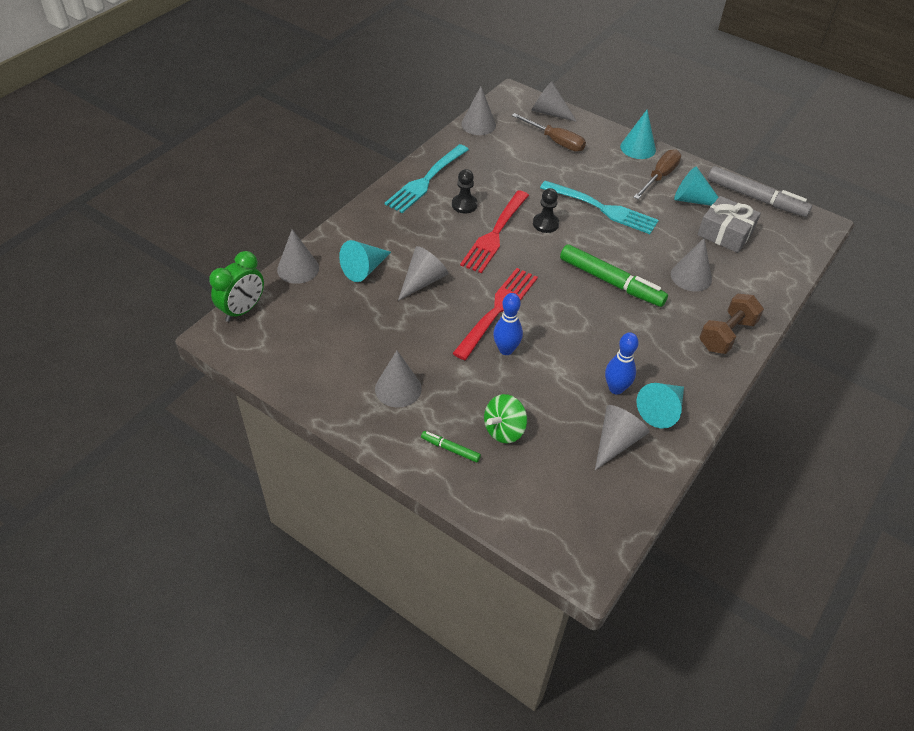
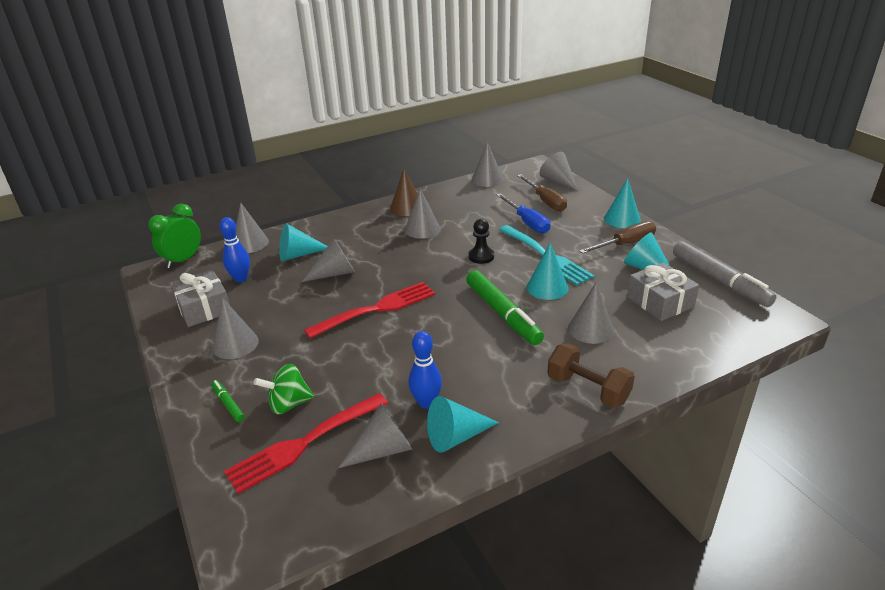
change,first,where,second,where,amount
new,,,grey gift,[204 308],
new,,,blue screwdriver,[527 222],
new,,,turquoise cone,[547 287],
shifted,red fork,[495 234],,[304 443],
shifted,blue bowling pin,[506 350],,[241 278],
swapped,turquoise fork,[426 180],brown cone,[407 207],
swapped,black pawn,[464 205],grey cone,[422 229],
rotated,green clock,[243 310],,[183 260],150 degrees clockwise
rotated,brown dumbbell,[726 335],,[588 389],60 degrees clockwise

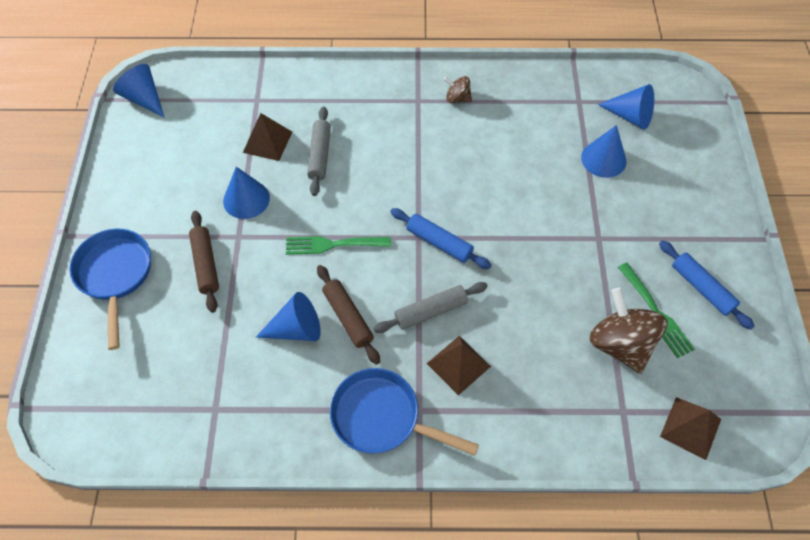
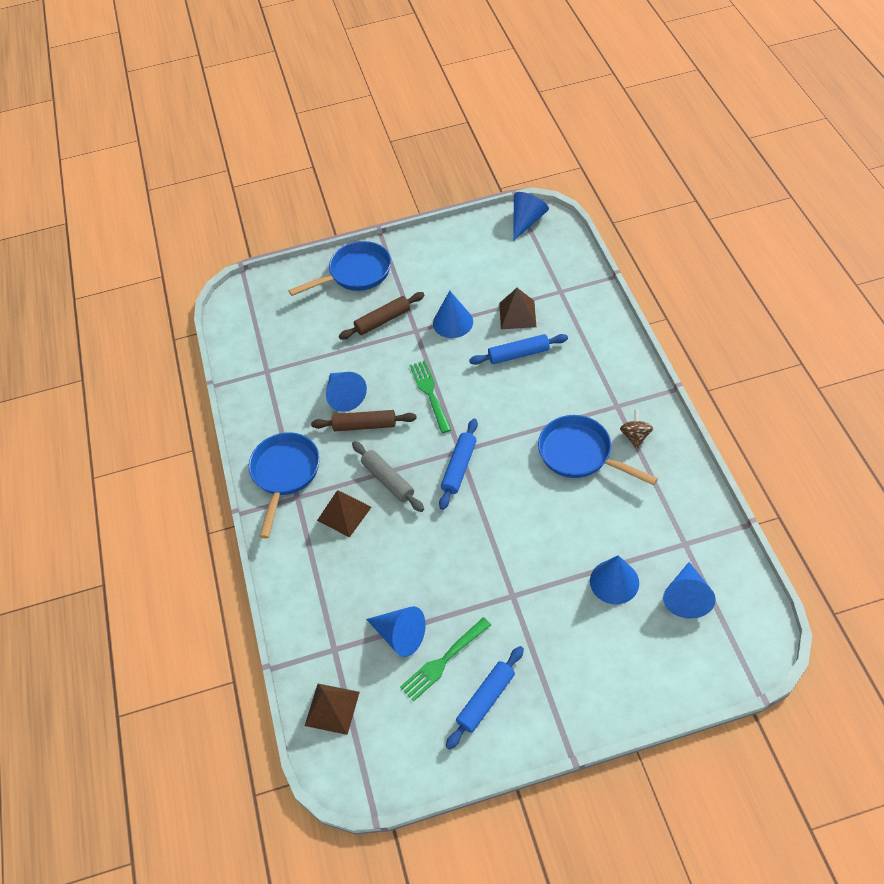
change,first,where,second,where,amount
new,,,blue pan,[580 454],
swapped,brown spinning top,[620 344],blue cone,[400 635],
repainted,grey rolling pin,[320 155],blue rolling pin,[518 354],
rotated,brown rolling pin,[348 317],,[364 425],45 degrees clockwise

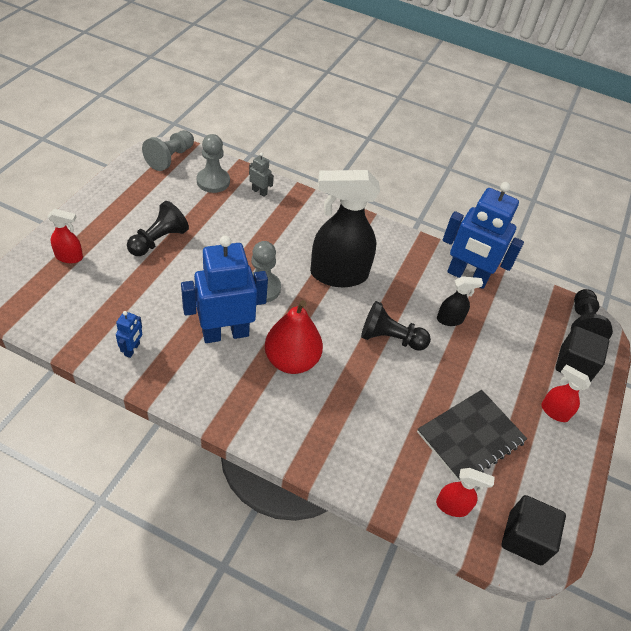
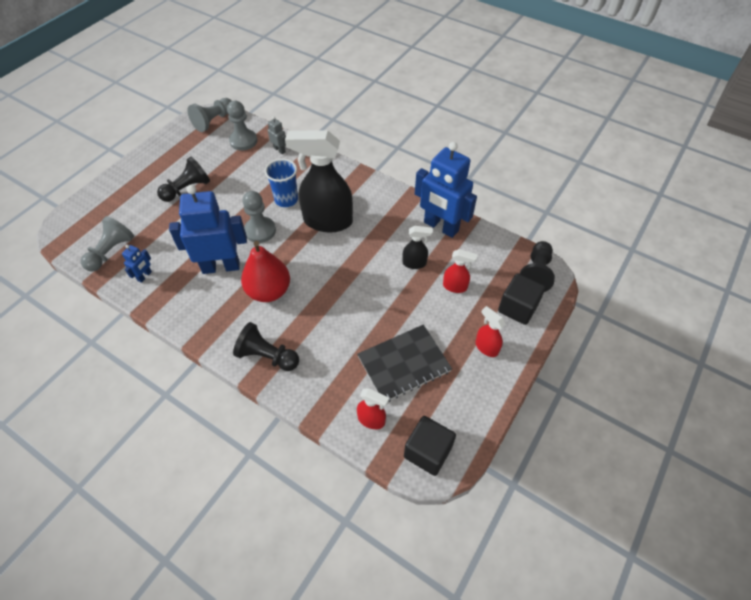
change,first,where,second,where,amount
new,,,grey pawn,[111 252],
new,,,blue cup,[286 199],
shifted,red spray bottle,[69 257],,[455 287],
shifted,black pawn,[390 338],,[267 356],

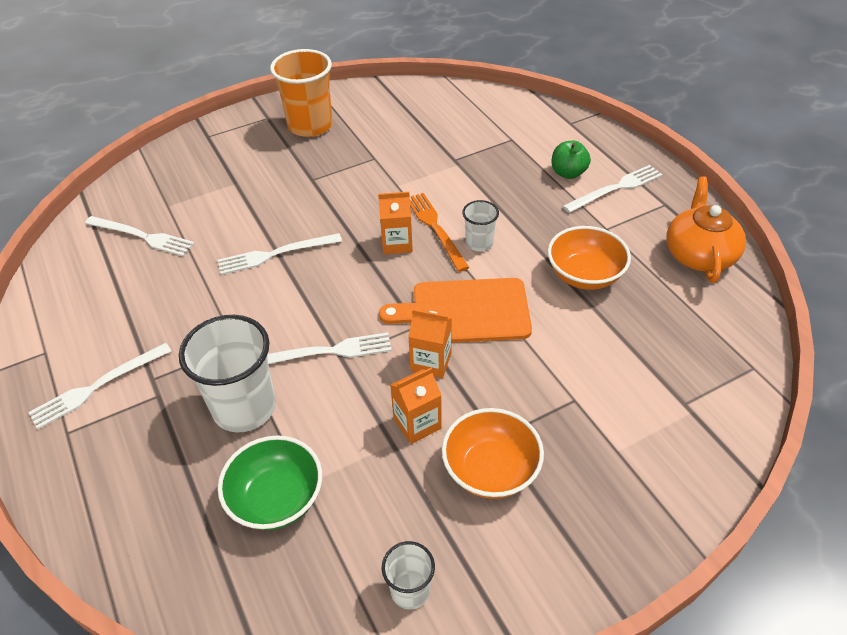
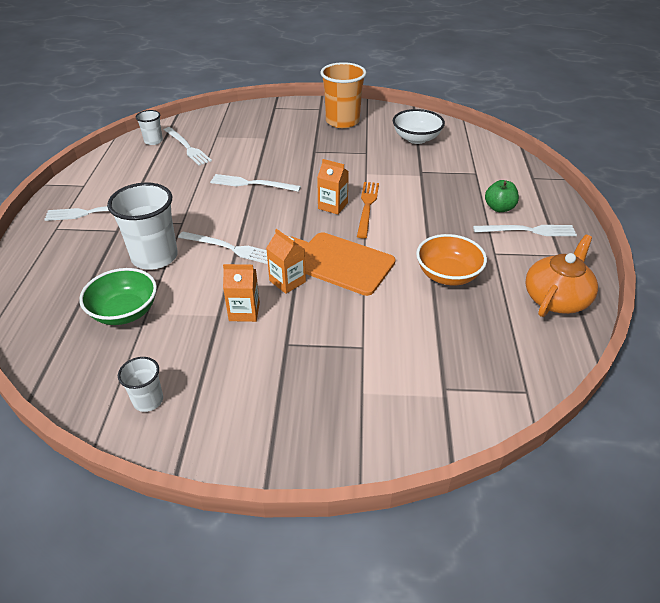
change,first,where,second,where,amount
gone,orange bowl,[490 469],,,
new,,,white bowl,[416 139],
shifted,white cup,[479 243],,[153 141],

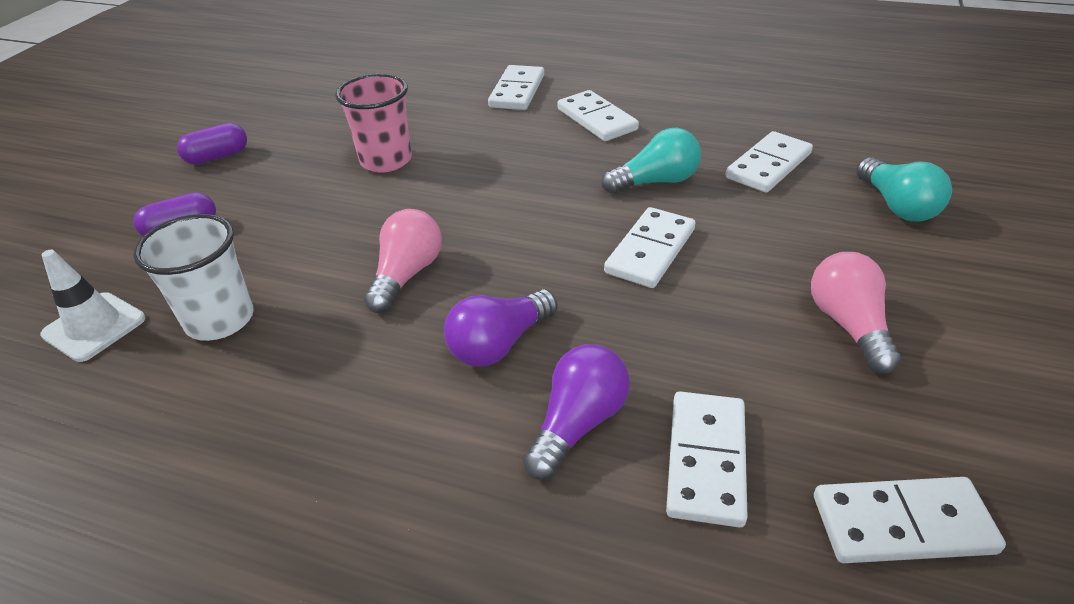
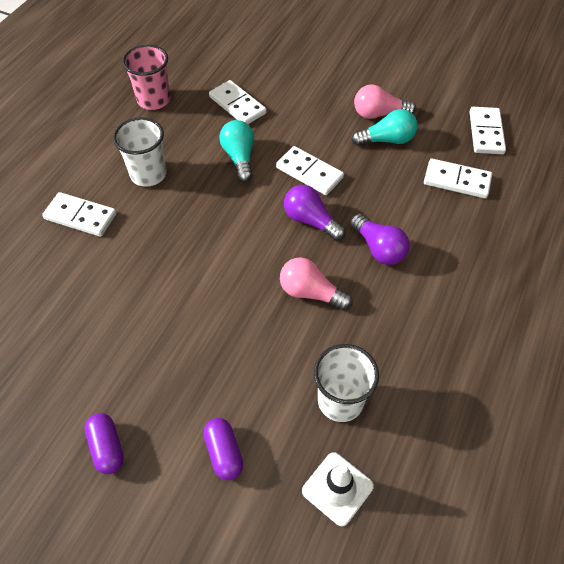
change,first,where,second,where,amount
shifted,pink cup,[386 160],,[154 100],
shifted,purple light bulb,[578 423],,[311 221],
shifted,turquoise light bulb,[897 206],,[387 140],
swapped,white domino,[597 119],white cup,[148 174],

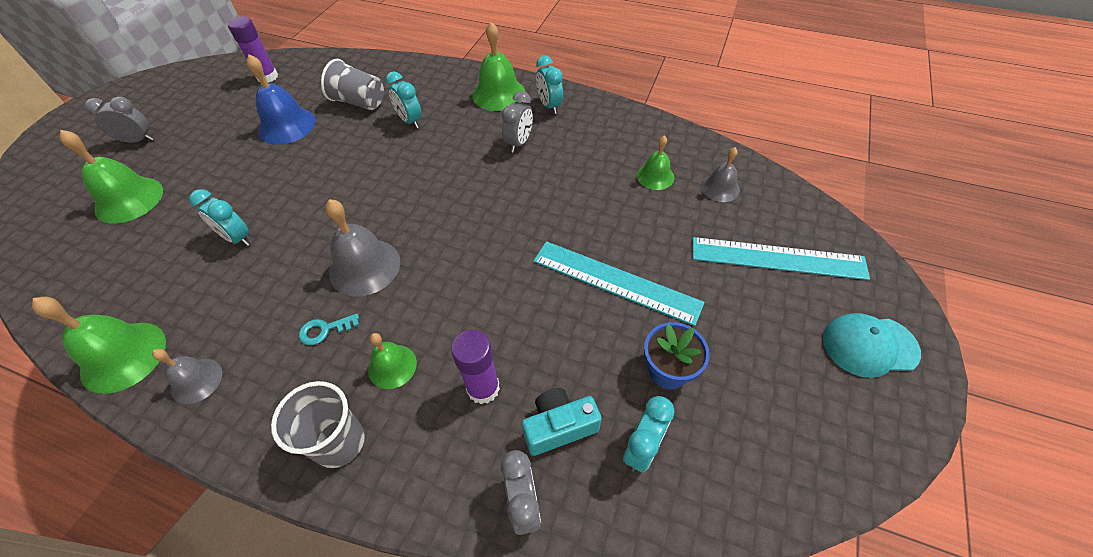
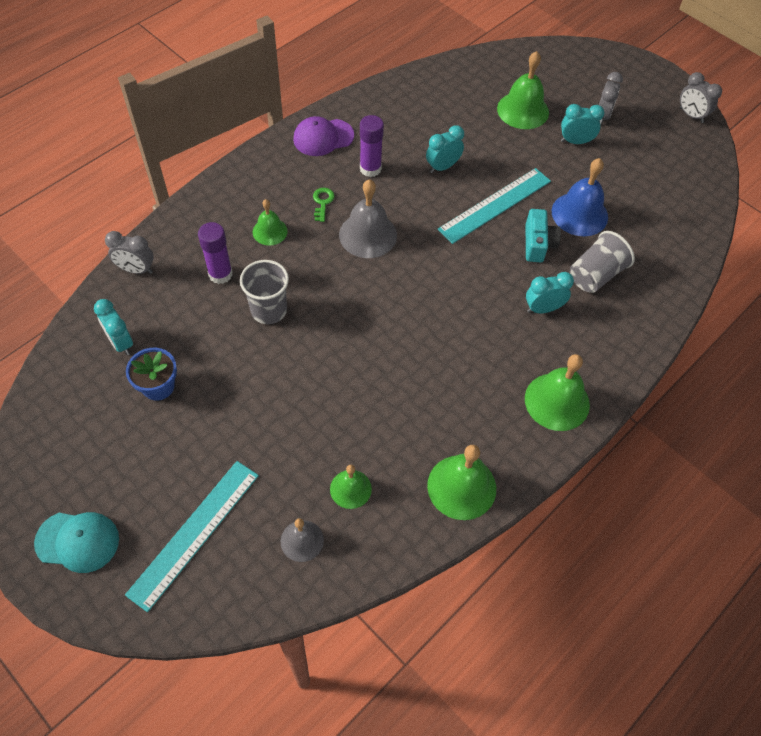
change,first,where,second,where,amount
shifted,green bell,[123 356],,[461 487],
shifted,purple glue stick,[267 77],,[370 169],
shifted,grey cup,[339 442],,[269 310],
shifted,grey clock,[519 143],,[691 115],
shifted,turquoise camera,[559 427],,[538 244],
shifted,turquoise ruler,[616 281],,[495 205],
shifted,turquoise clock,[549 106],,[575 141],
swapped,grey bell,[196 380],purple cap,[323 137],
repainted,turquoise key,[324 330],green key,[322 202],
rotated,turquoise cap,[869 346],,[77 541],75 degrees clockwise

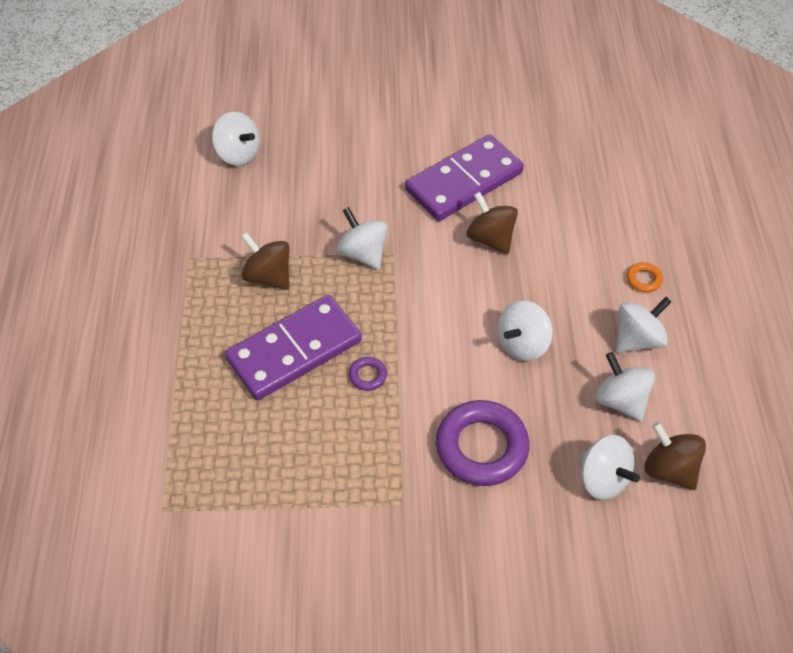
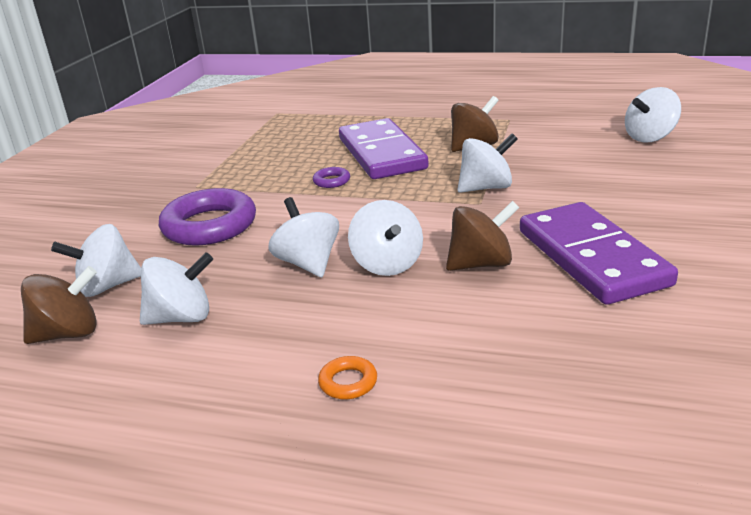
change,first,where,second,where,amount
shifted,white spinning top,[637 339],,[387 264],

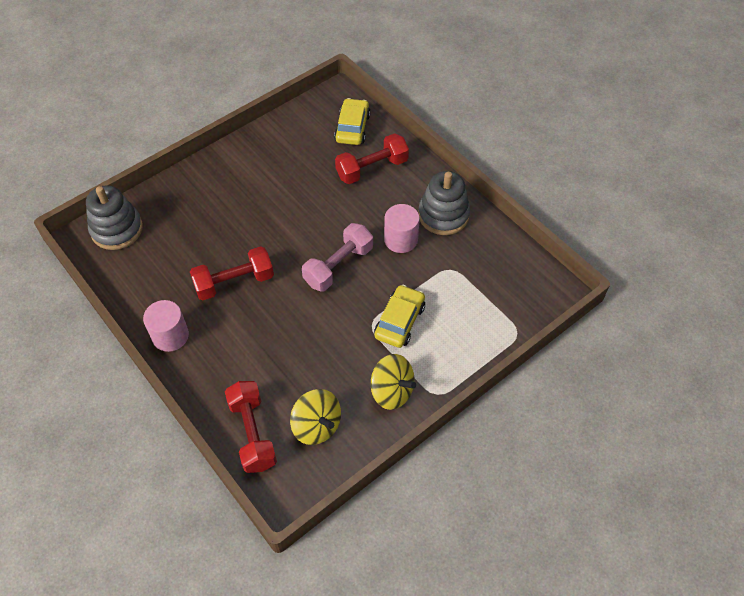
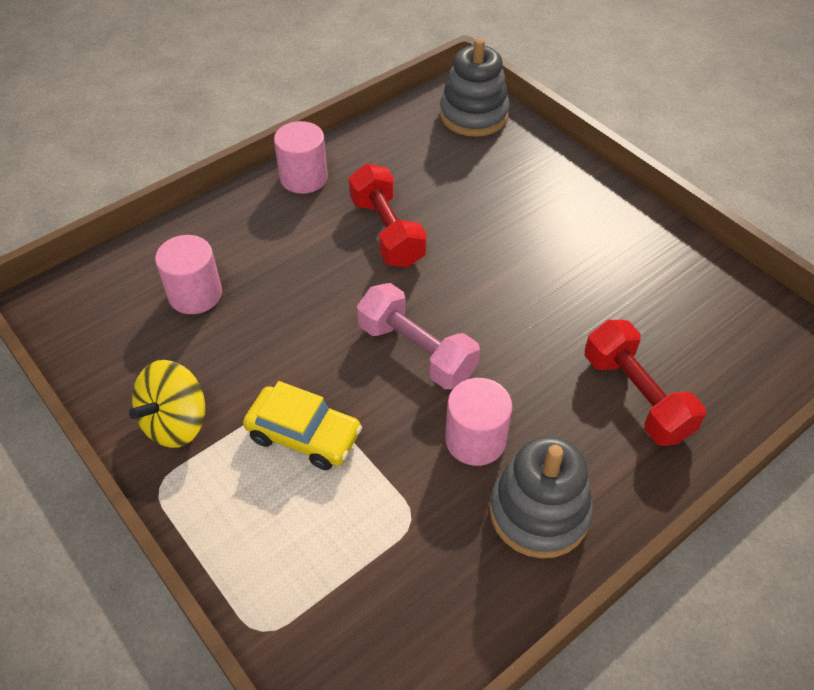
change,first,where,second,where,amount
gone,red dumbbell,[252 433],,,
gone,yellow spinning top,[316 426],,,
gone,yellow car,[352 128],,,
new,,,pink cylinder,[195 294],

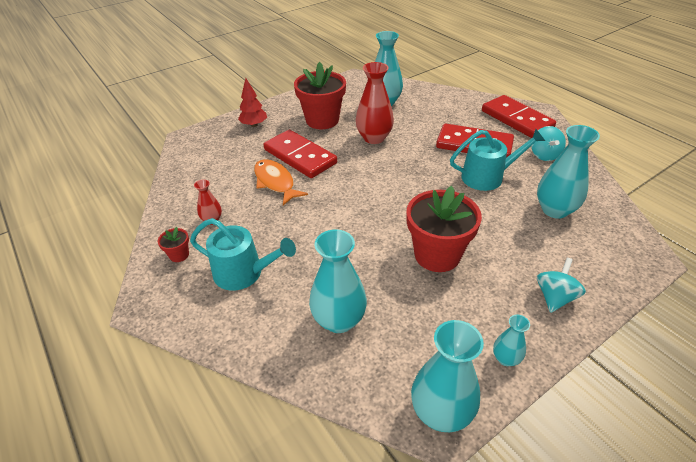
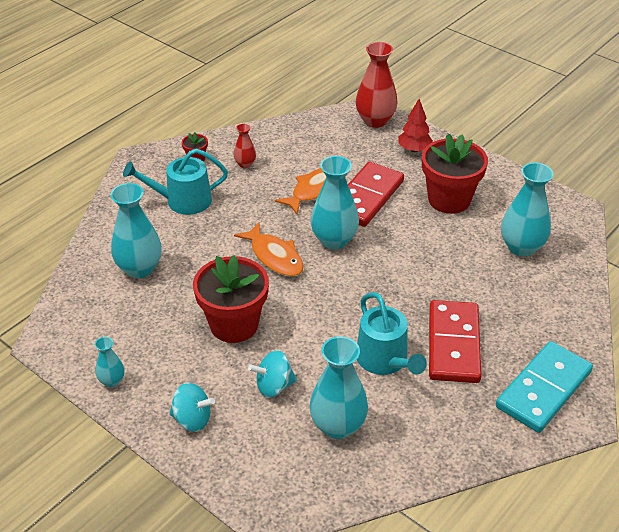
change,first,where,second,where,amount
new,,,orange fish,[274 256],
shifted,red vase,[374 138],,[375 120],
shifted,turquoise vase,[441 412],,[334 240],
shifted,turquoise spinning top,[544 155],,[274 386],
repainted,red domino,[516 119],turquoise domino,[543 389],
rotated,turquoise watering can,[244 273],,[183 201],75 degrees clockwise

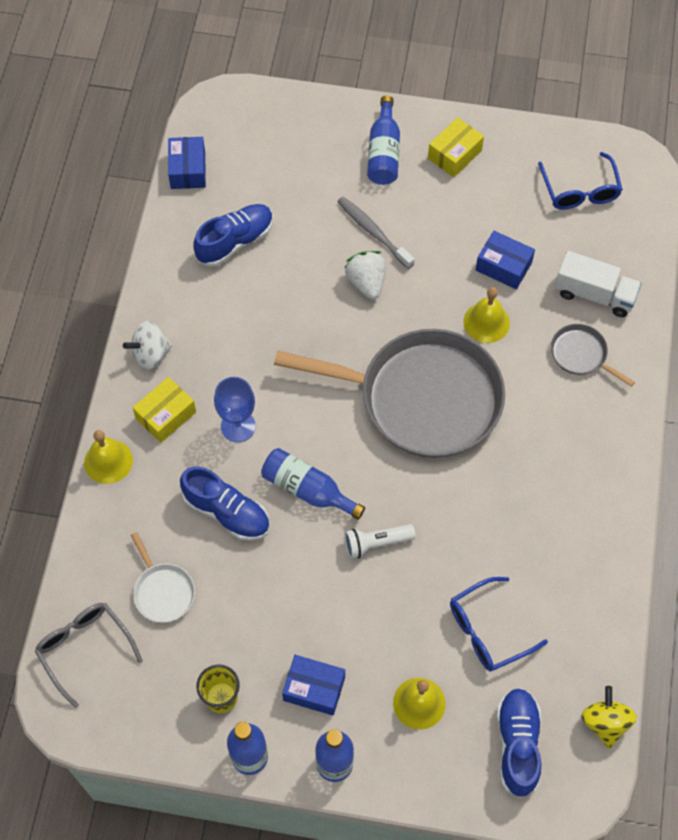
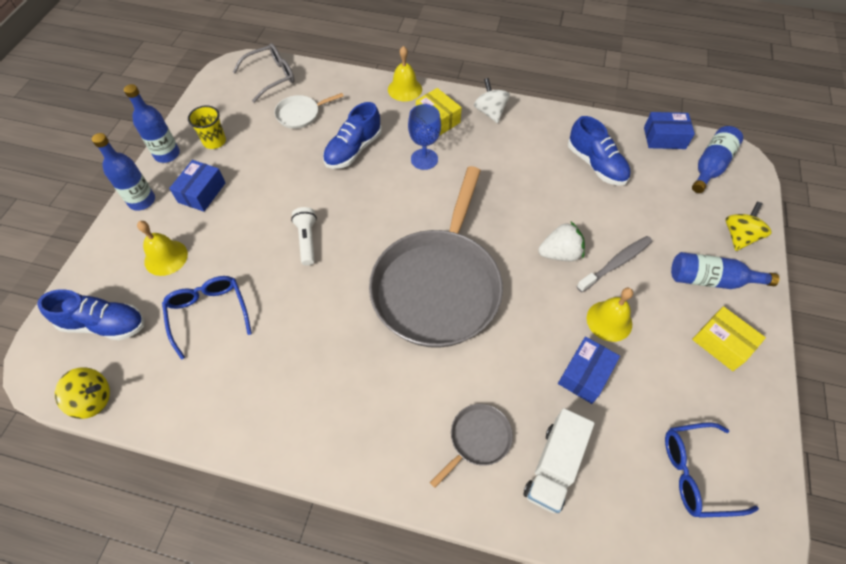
change,first,where,second,where,amount
new,,,yellow spinning top,[739 236],
shifted,blue bottle,[307 489],,[710 166],
shifted,yellow bell,[486 322],,[609 321],

